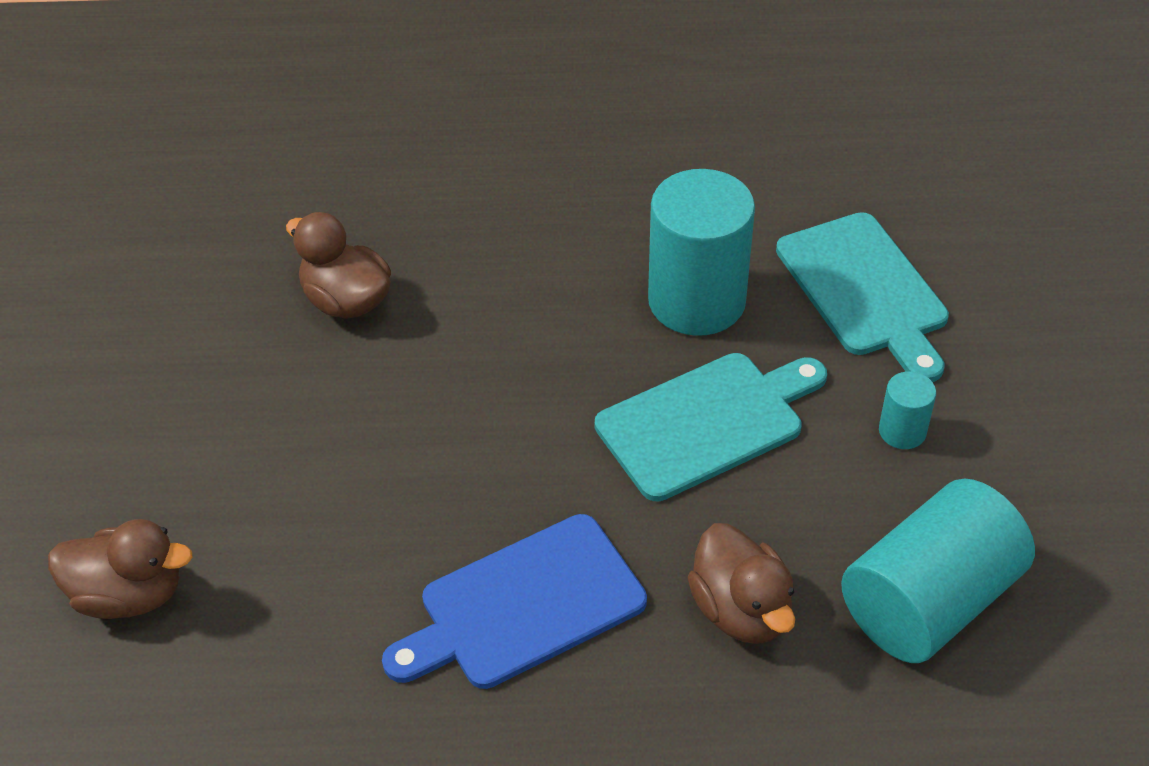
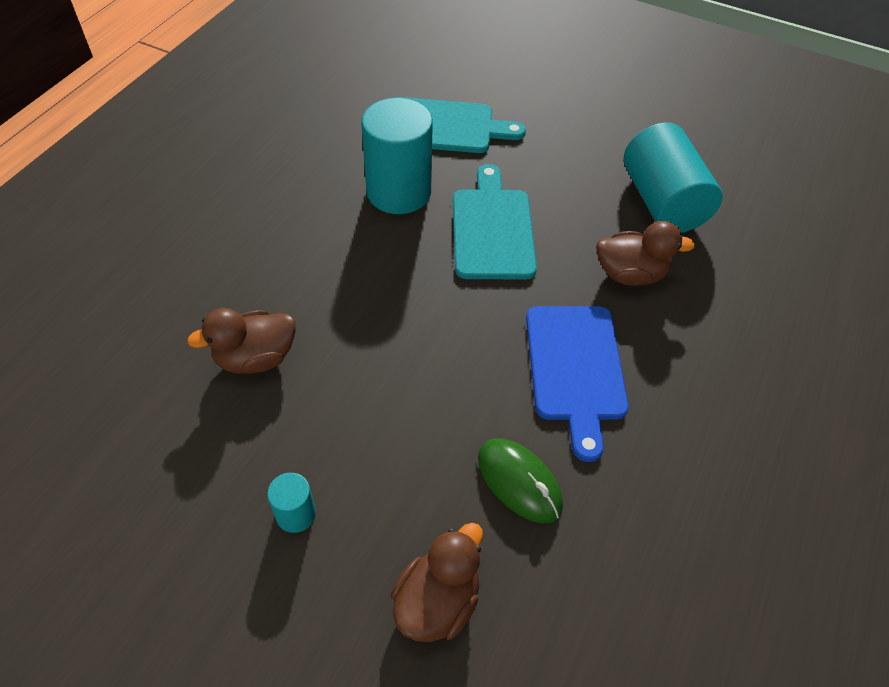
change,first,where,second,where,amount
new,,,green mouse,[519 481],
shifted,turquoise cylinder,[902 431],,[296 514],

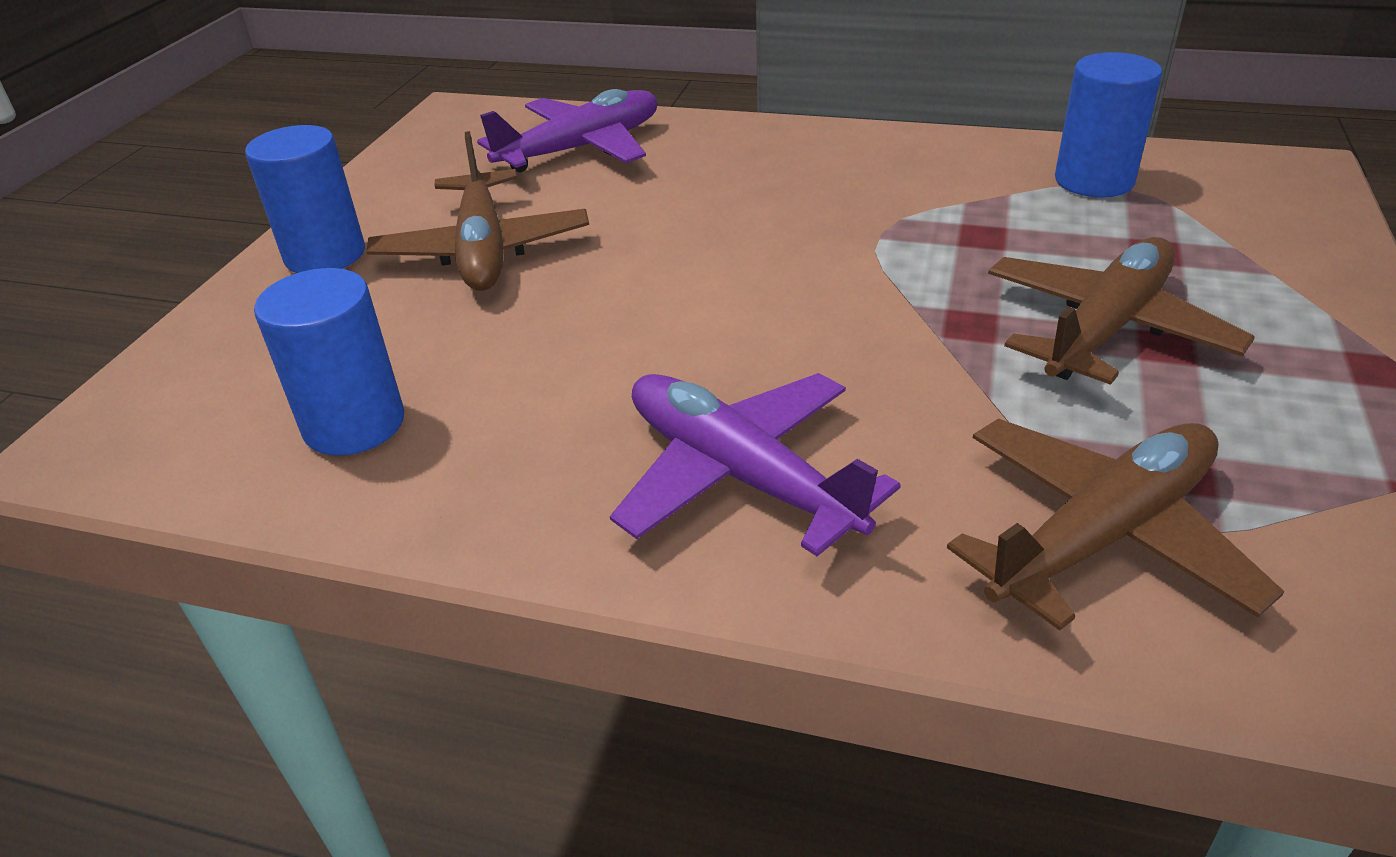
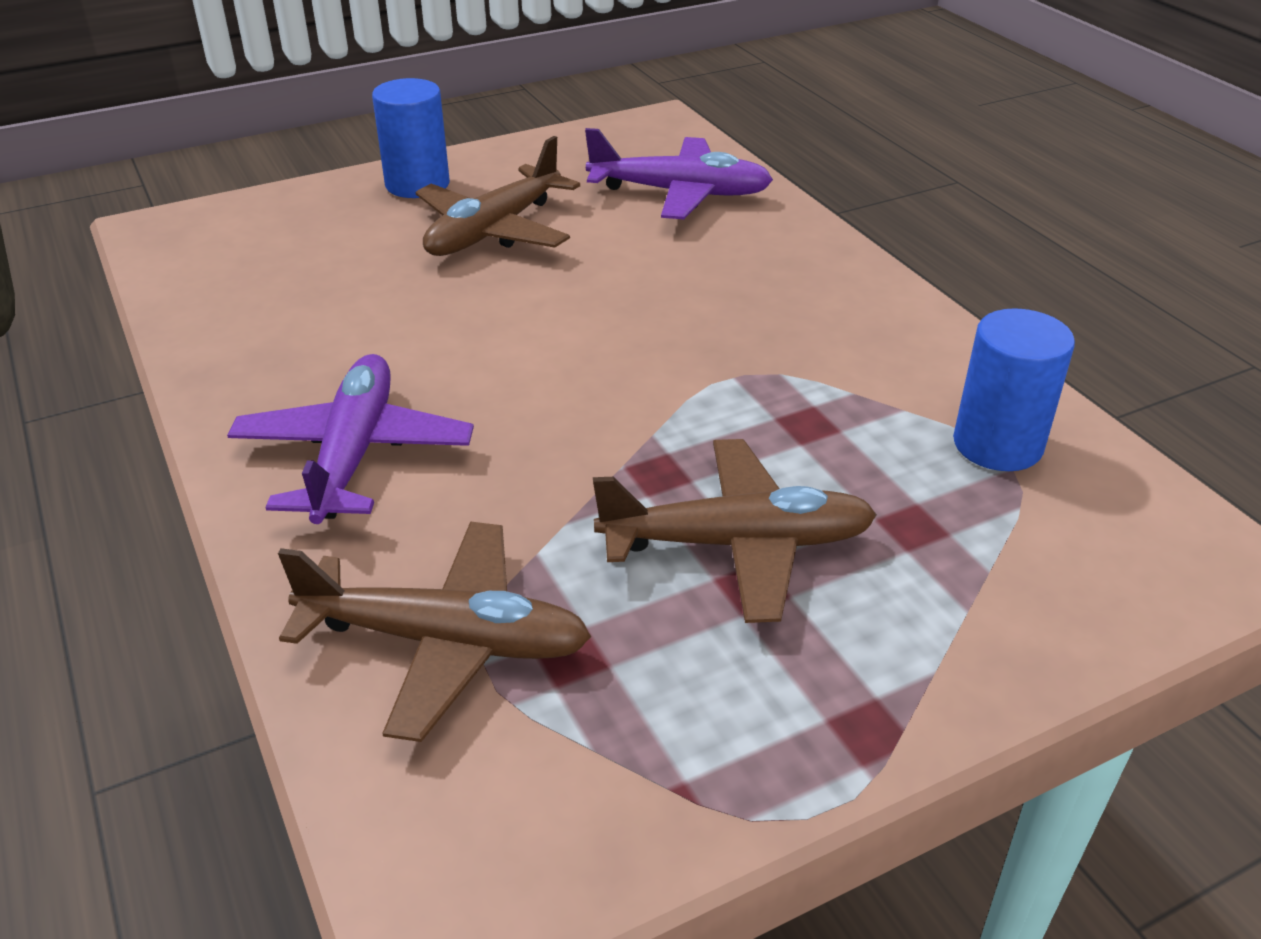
change,first,where,second,where,amount
gone,blue cylinder,[354 424],,,

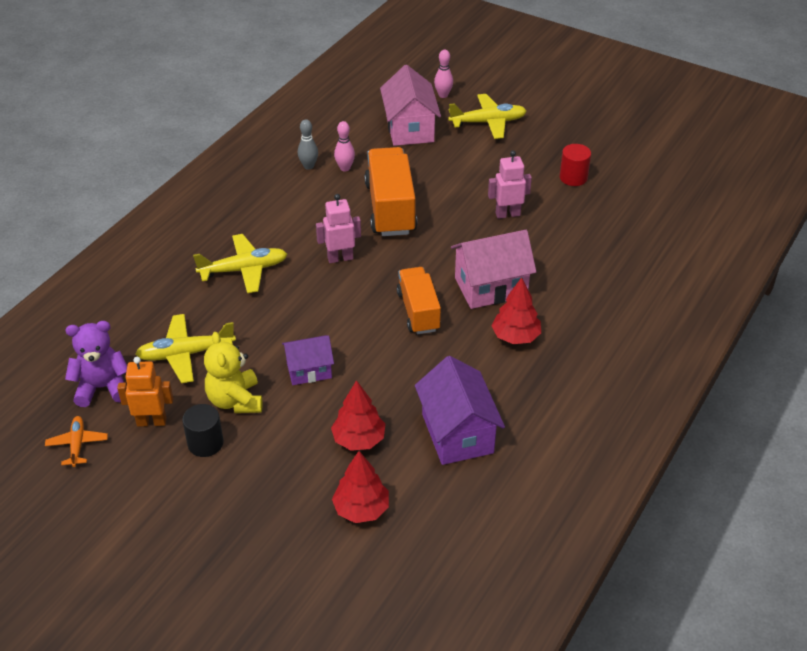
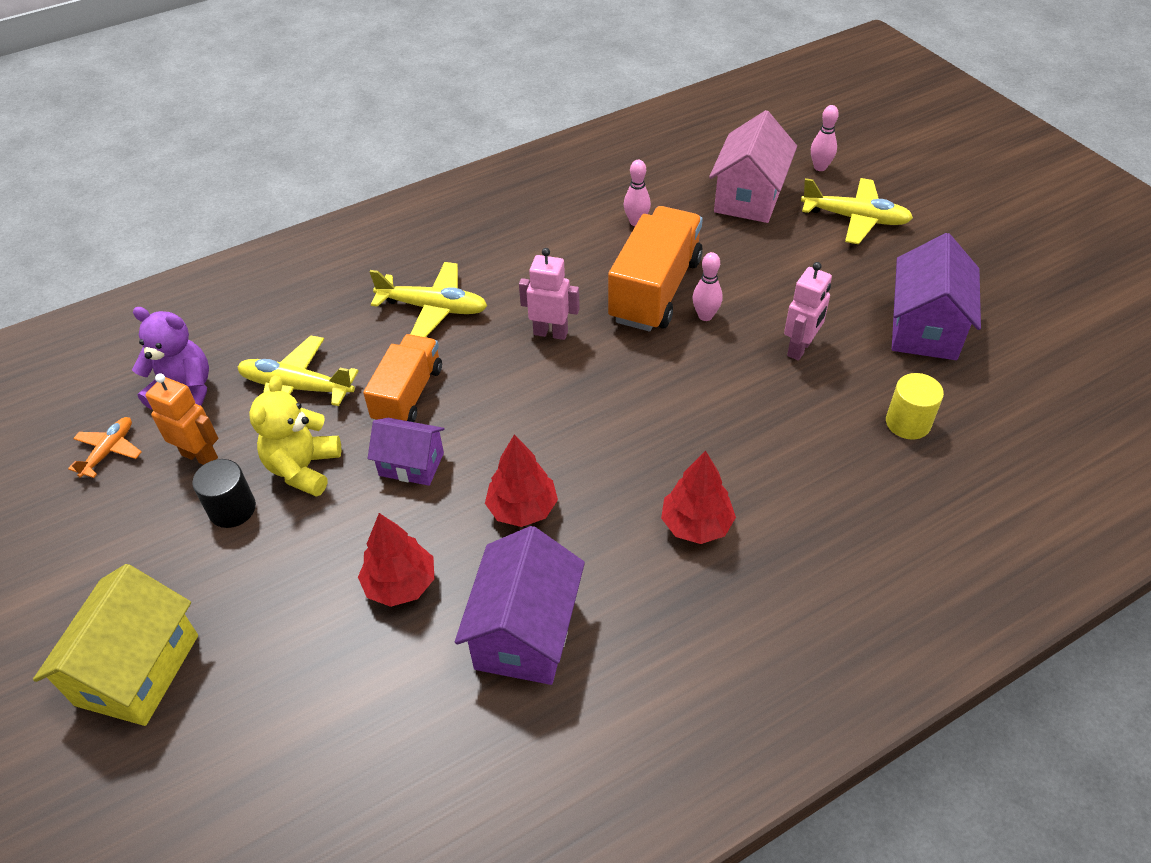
change,first,where,second,where,amount
gone,grey bowling pin,[308 166],,,
gone,pink house,[490 287],,,
new,,,yellow house,[138 670],
new,,,pink bowling pin,[705 316],
new,,,yellow cylinder,[908 423],
shifted,red tree,[361 509],,[522 509],
shifted,orange truck,[418 311],,[408 394],
swapped,red cylinder,[573 177],purple house,[924 328],
rotated,pink robot,[507 214],,[800 348],105 degrees clockwise

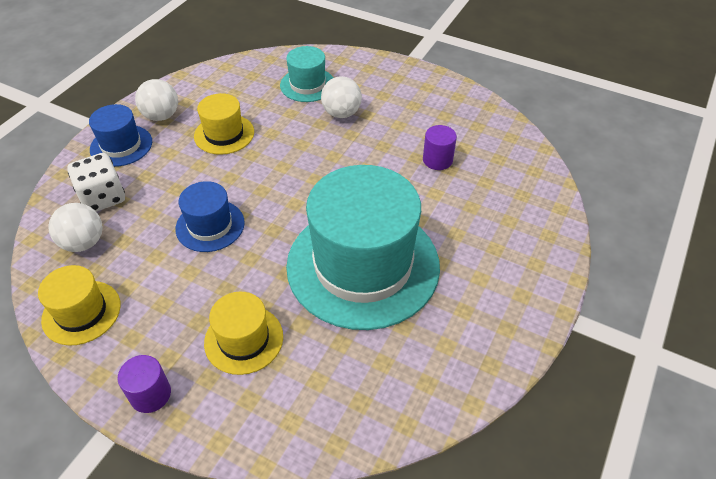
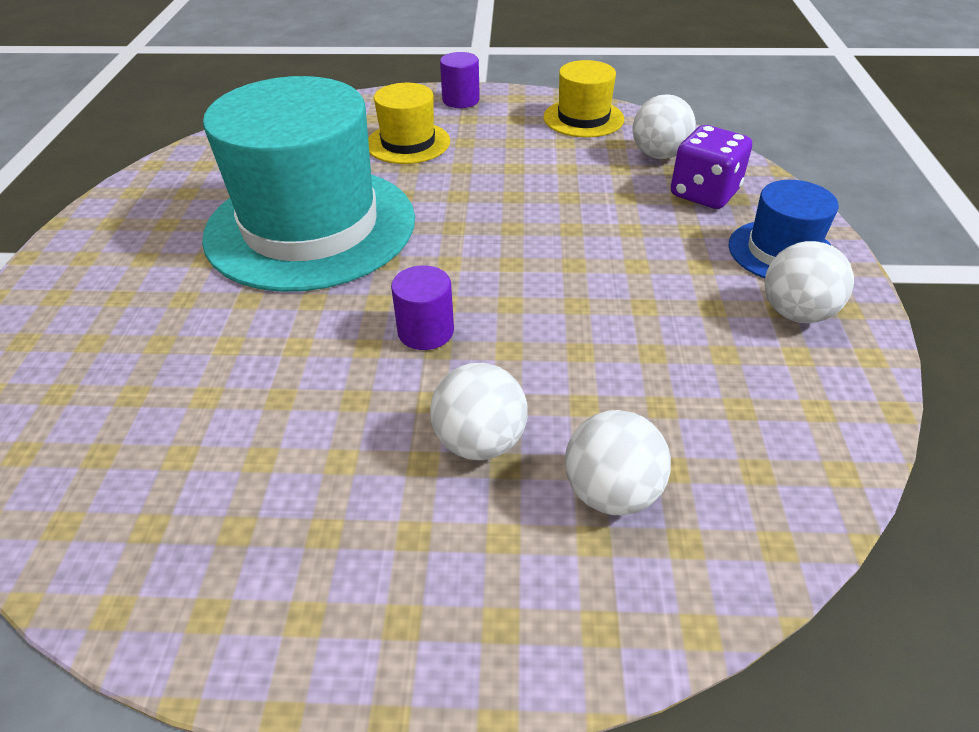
change,first,where,second,where,amount
gone,blue hat,[210 225],,,
gone,yellow hat,[224 134],,,
shifted,purple cylinder,[437 160],,[426 331],
swapped,turquoise hat,[307 85],white ball,[611 492],
repainted,white dice,[103 197],purple dice,[704 193],

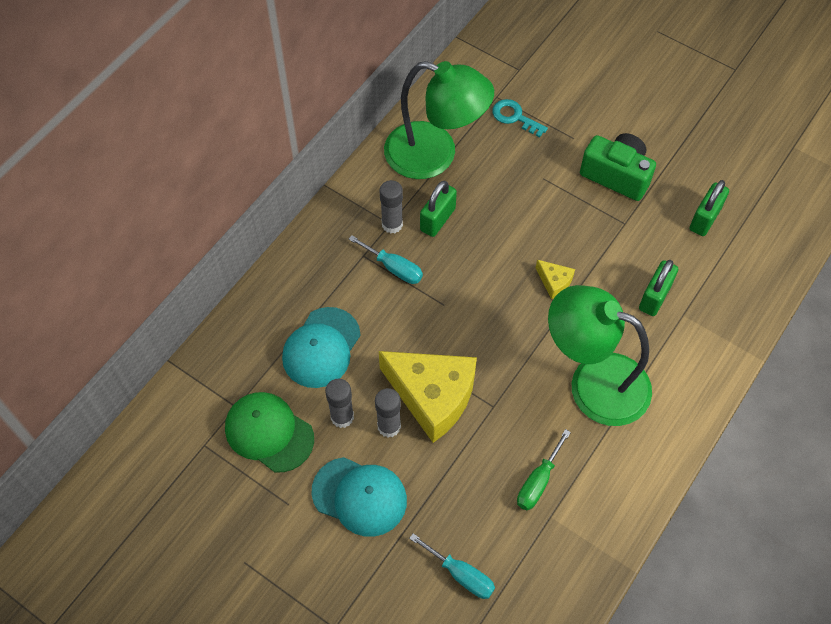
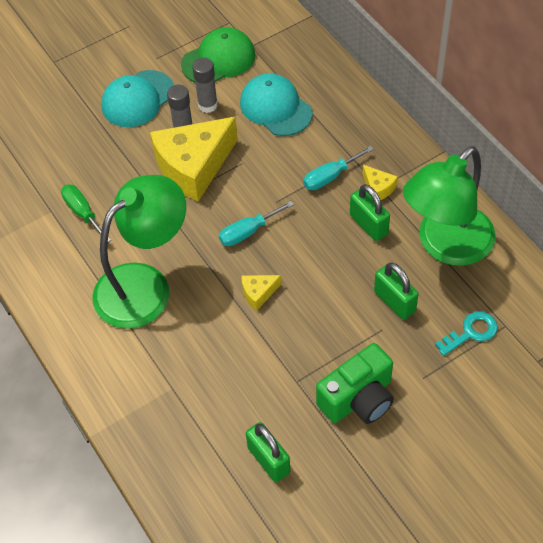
change,first,where,second,where,amount
shifted,turquoise screwdriver,[461 574],,[248 232],
shifted,green padlock,[655 297],,[394 301],
swapped,grey glue stick,[392 224],yellow cheese,[378 188],

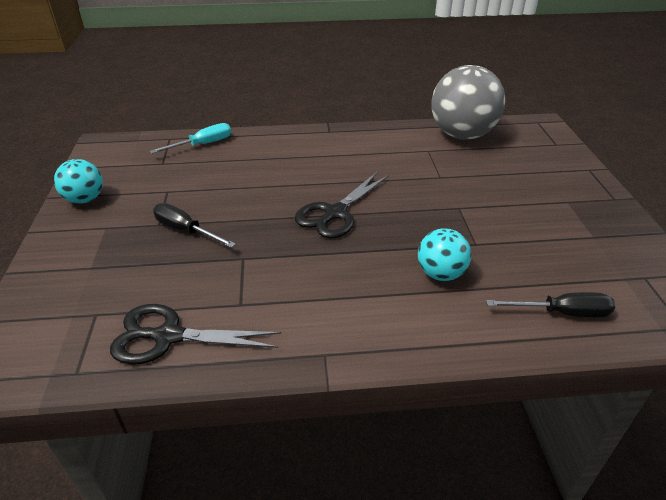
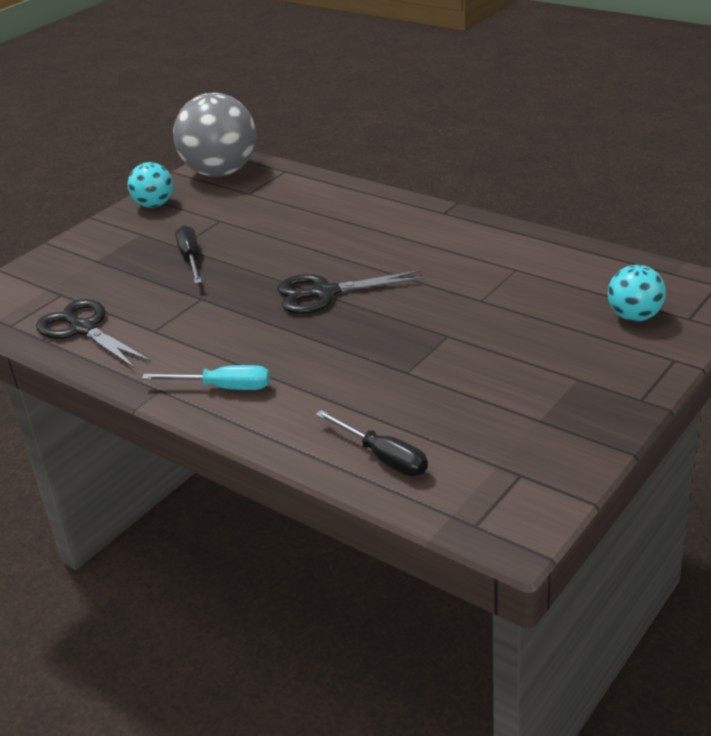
change,first,where,second,where,amount
shifted,turquoise screwdriver,[202 144],,[223 388],
shifted,turquoise ball,[440 274],,[634 316],
shifted,grey ball,[462 135],,[220 172],

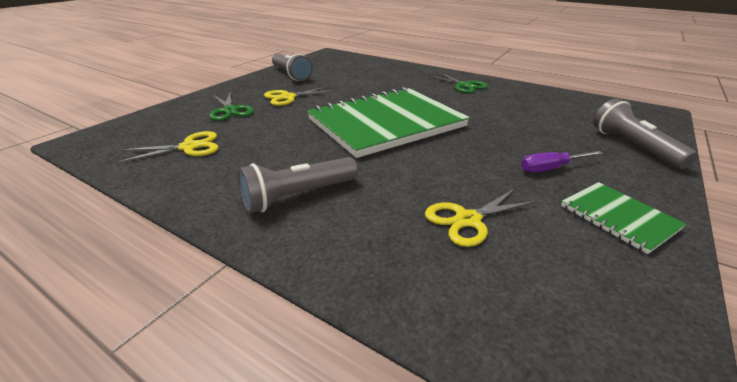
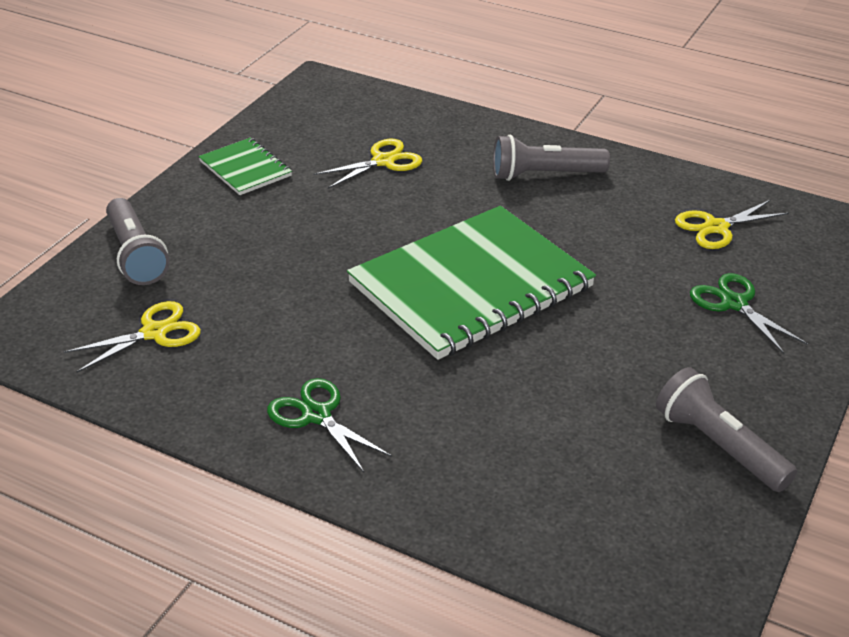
change,first,where,second,where,amount
gone,purple screwdriver,[551 168],,,
shifted,yellow scissors,[288 97],,[154 333],
rotated,grey flashlight,[298 196],,[544 175],150 degrees counterclockwise

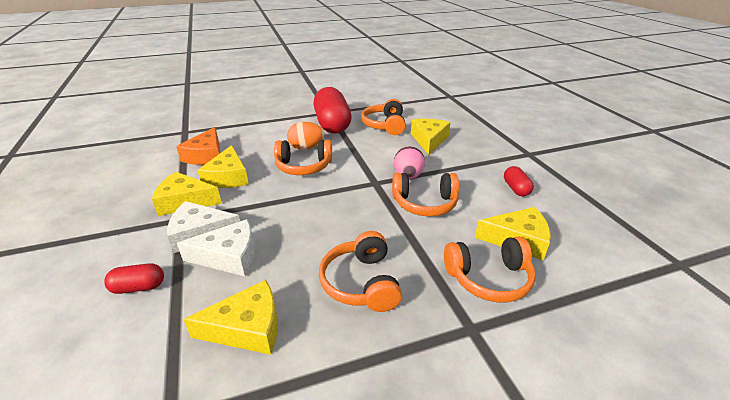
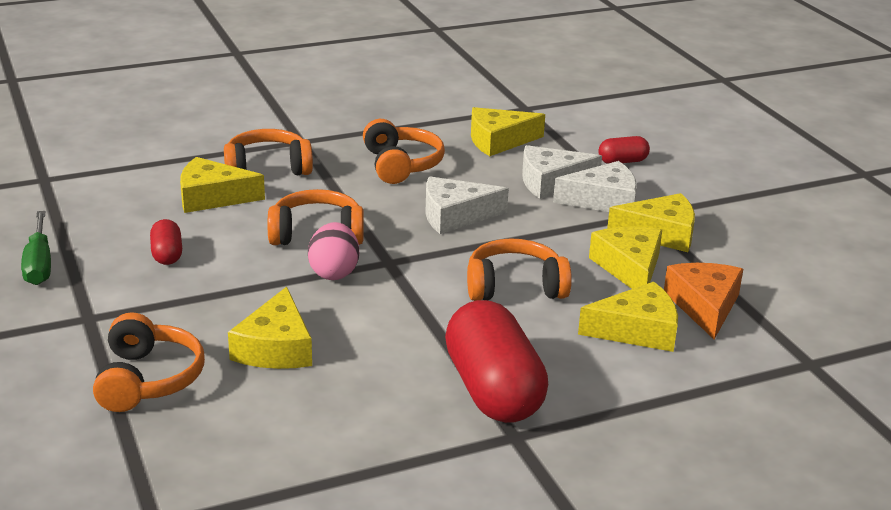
change,first,where,second,where,amount
gone,orange egg,[306 148],,,
new,,,green screwdriver,[39 264],
new,,,white cheese,[455 215],
new,,,yellow cheese,[637 330],
shifted,orange headphones,[385 125],,[148 379],

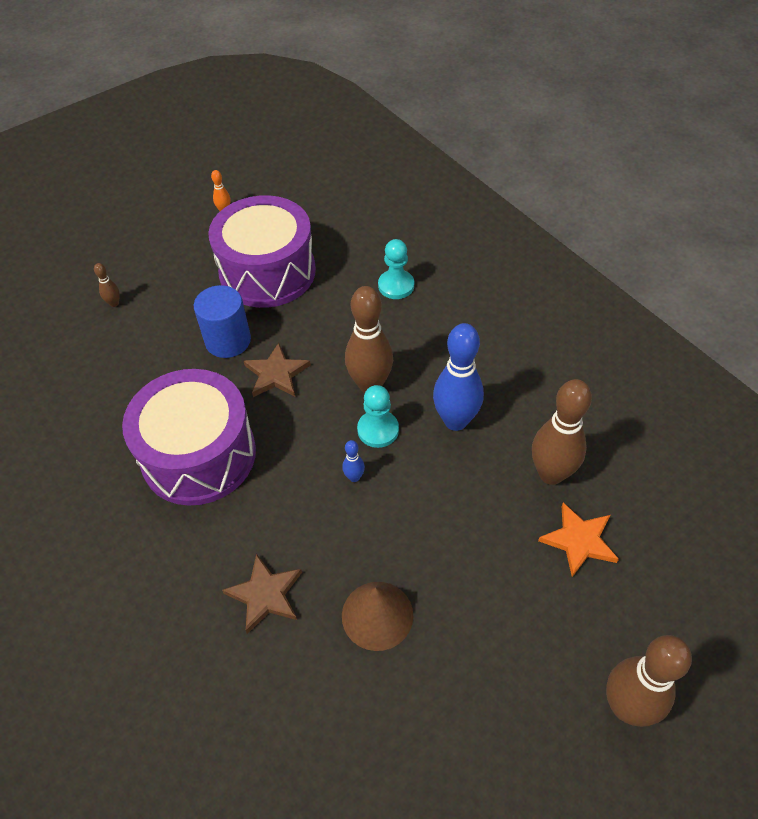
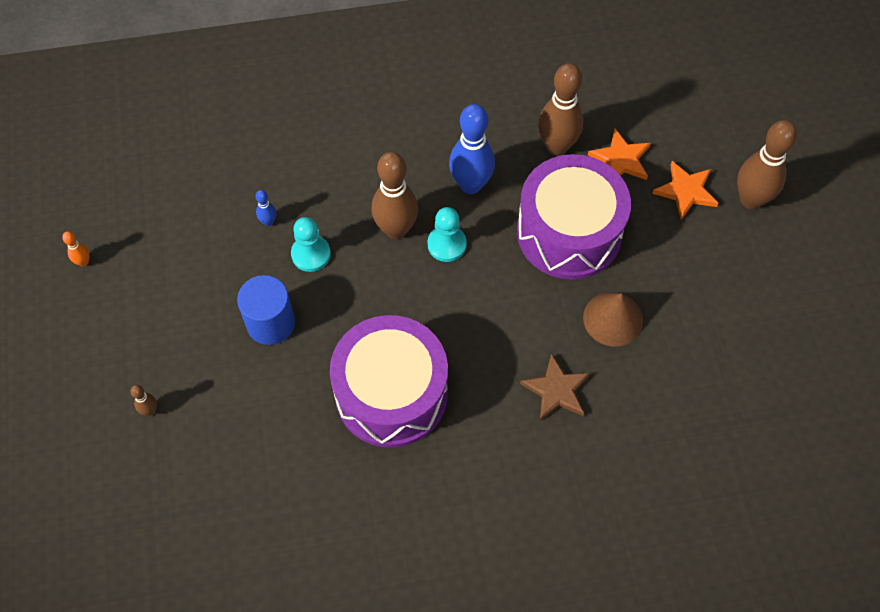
change,first,where,second,where,amount
gone,brown star,[276 374],,,
new,,,orange star,[686 191],
shifted,purple drum,[267 272],,[569 232],
shifted,blue bowling pin,[354 477],,[268 222],
shifted,turquoise pawn,[396 286],,[311 254],

